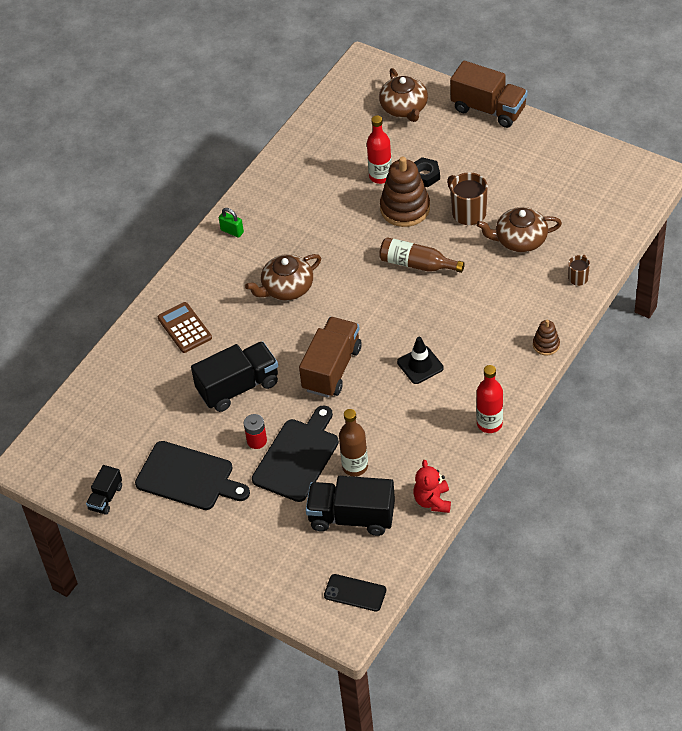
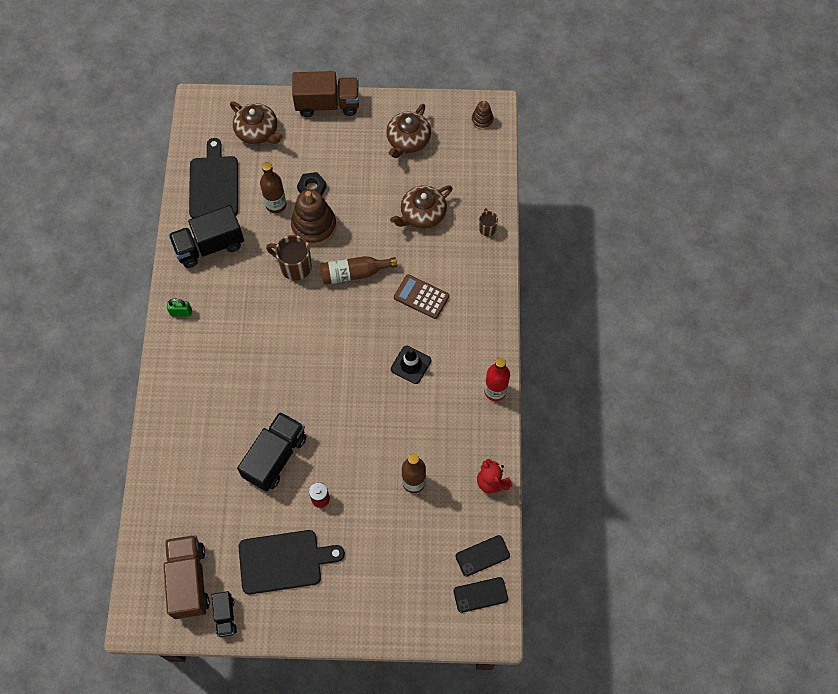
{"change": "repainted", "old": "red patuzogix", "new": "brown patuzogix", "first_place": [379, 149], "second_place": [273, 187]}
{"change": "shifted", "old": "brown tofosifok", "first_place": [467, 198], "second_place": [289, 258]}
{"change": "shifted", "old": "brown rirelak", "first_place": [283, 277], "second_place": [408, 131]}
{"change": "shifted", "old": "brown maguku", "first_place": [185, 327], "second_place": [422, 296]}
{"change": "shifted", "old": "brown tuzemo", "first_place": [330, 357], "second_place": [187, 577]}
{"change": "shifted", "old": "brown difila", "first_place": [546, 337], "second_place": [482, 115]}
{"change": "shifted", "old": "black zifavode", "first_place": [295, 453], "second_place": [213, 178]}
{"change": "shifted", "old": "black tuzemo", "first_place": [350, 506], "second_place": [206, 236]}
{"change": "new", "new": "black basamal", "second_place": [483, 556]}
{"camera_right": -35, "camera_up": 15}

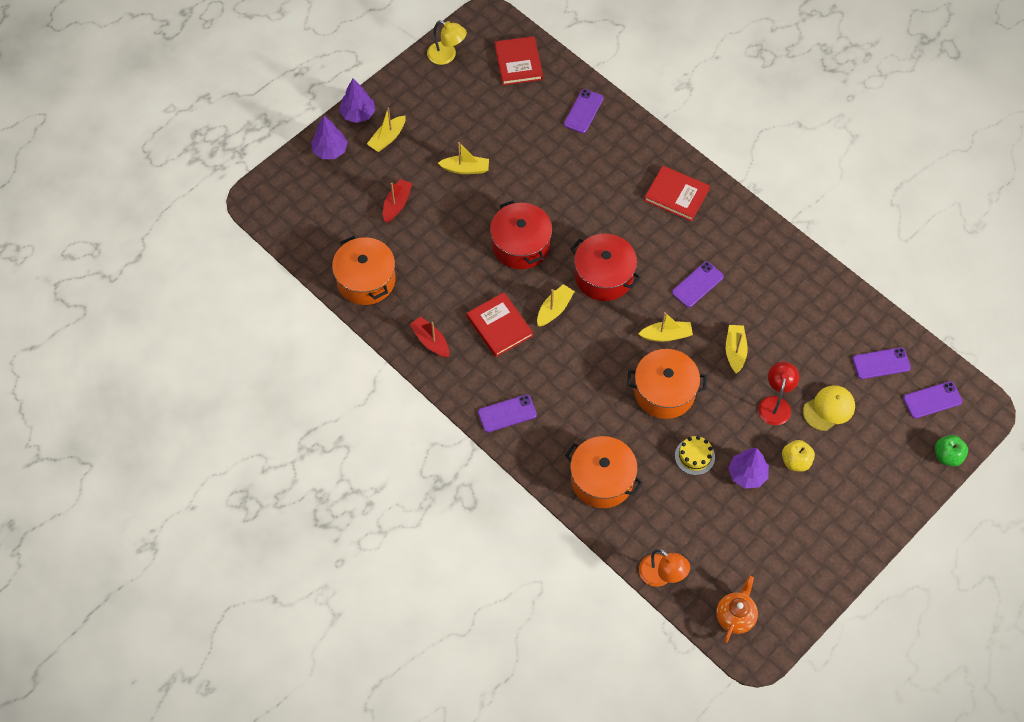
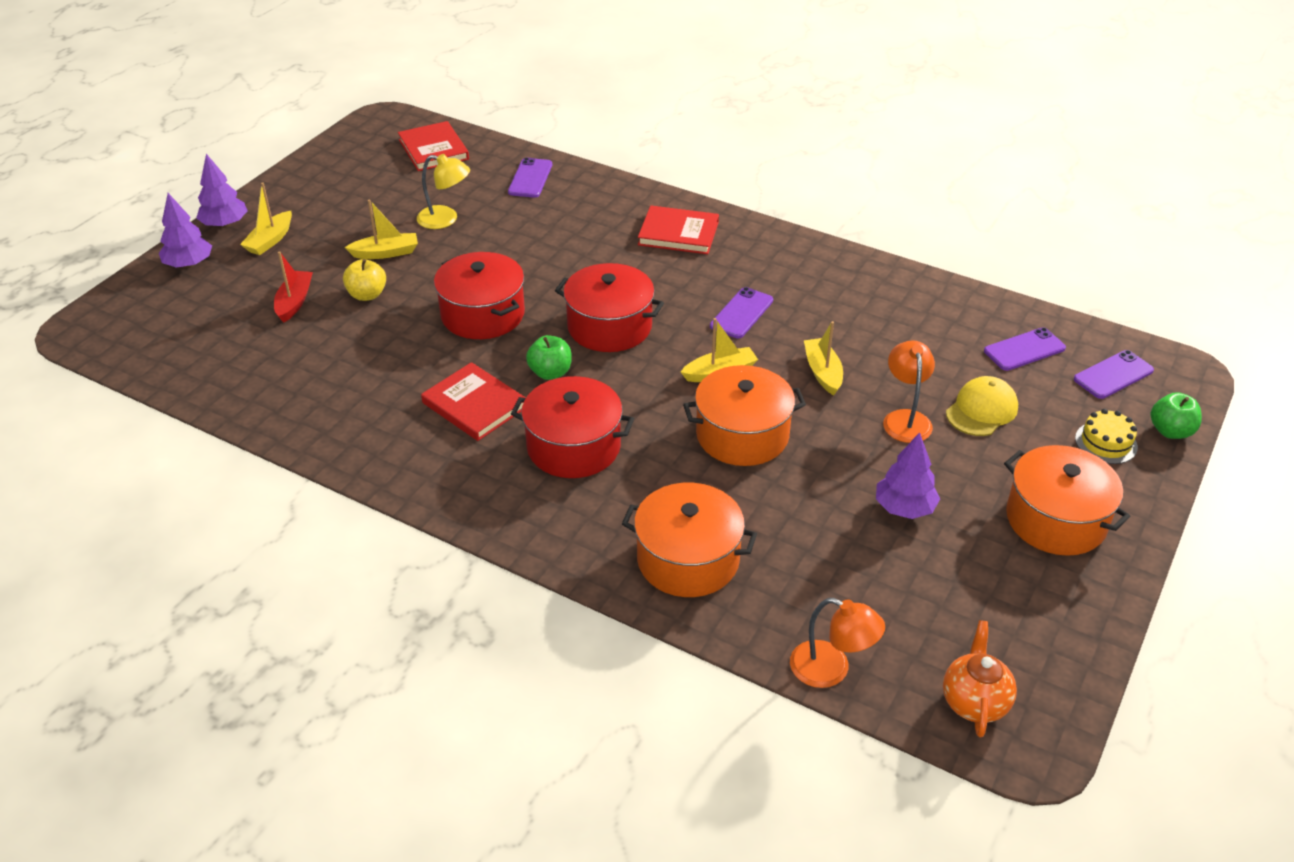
{"change": "shifted", "old": "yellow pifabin", "first_place": [447, 42], "second_place": [443, 191]}
{"change": "shifted", "old": "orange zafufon", "first_place": [364, 270], "second_place": [1067, 500]}
{"change": "swapped", "old": "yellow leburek", "new": "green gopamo", "first_place": [556, 305], "second_place": [549, 357]}
{"change": "gone", "old": "red leburek", "first_place": [429, 337]}
{"change": "repainted", "old": "red pifabin", "new": "orange pifabin", "first_place": [778, 393], "second_place": [909, 391]}
{"change": "gone", "old": "purple basamal", "first_place": [507, 413]}
{"change": "shifted", "old": "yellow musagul", "first_place": [695, 455], "second_place": [1106, 436]}
{"change": "shifted", "old": "yellow gopamo", "first_place": [798, 456], "second_place": [364, 280]}
{"change": "new", "new": "red zafufon", "second_place": [572, 427]}
{"camera_right": -15, "camera_up": -20}

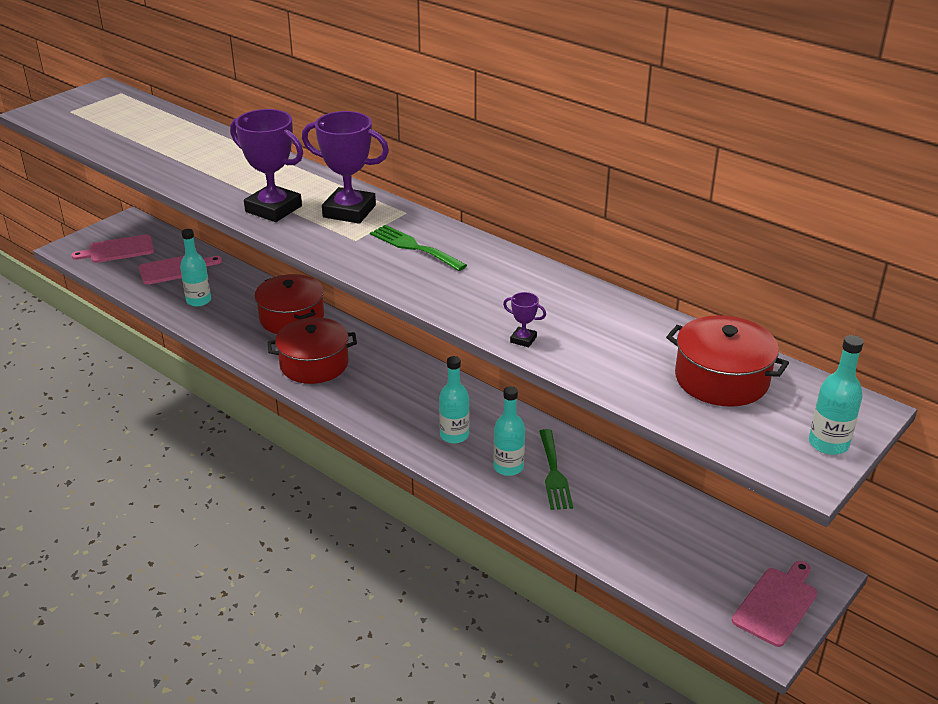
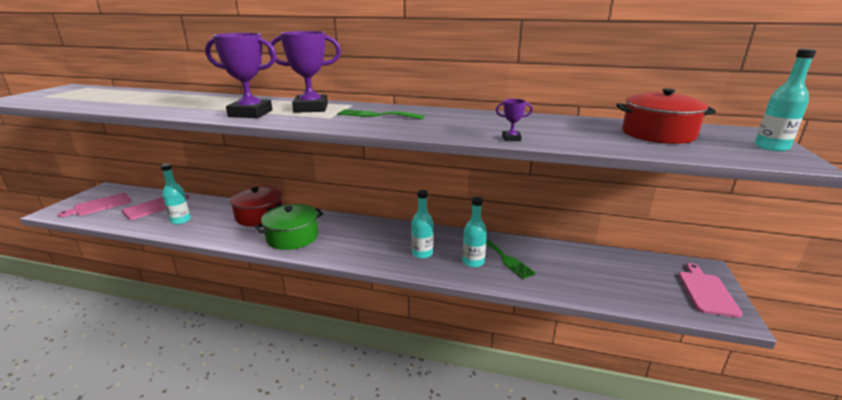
{"change": "repainted", "old": "red zafufon", "new": "green zafufon", "first_place": [312, 350], "second_place": [289, 227]}
{"camera_right": -25, "camera_up": -10}

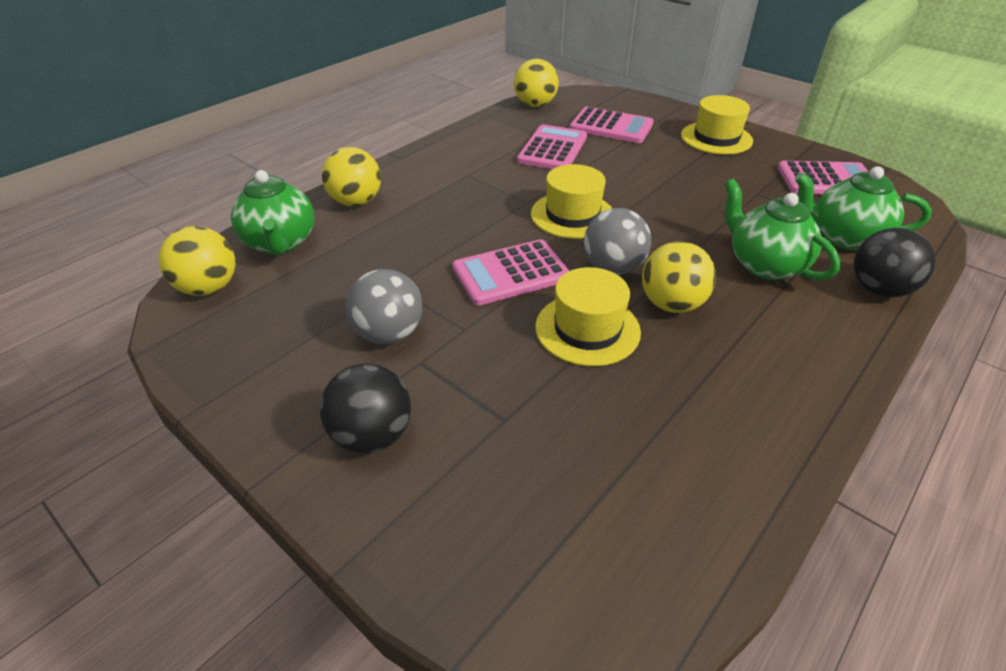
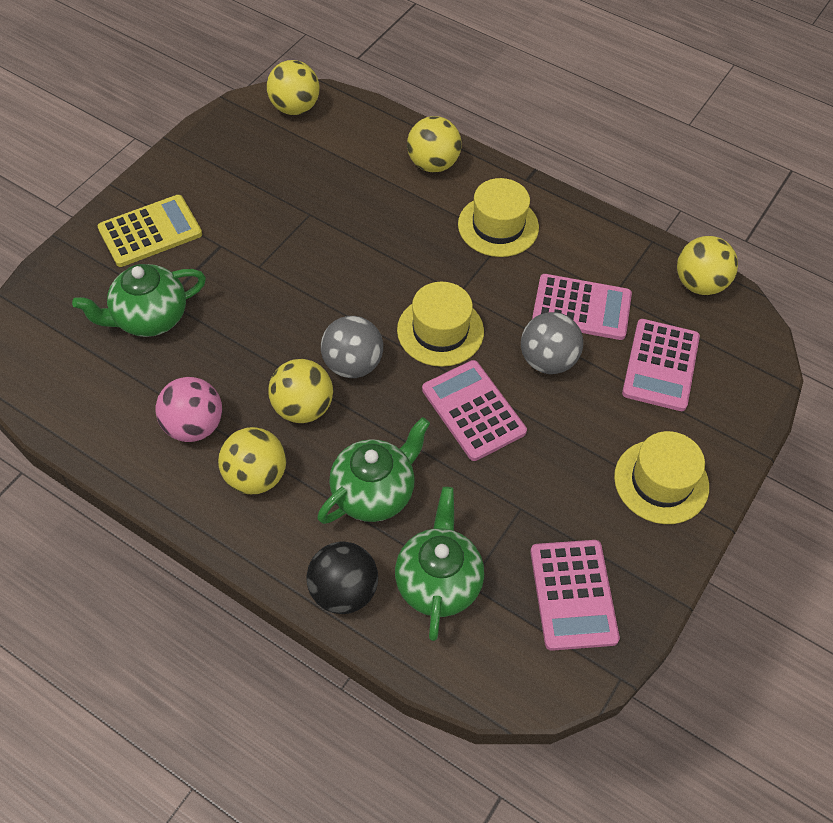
{"change": "shifted", "old": "green rirelak", "first_place": [272, 212], "second_place": [139, 300]}
{"change": "shifted", "old": "pink maguku", "first_place": [511, 272], "second_place": [474, 410]}
{"change": "shifted", "old": "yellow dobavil", "first_place": [588, 316], "second_place": [498, 217]}
{"change": "shifted", "old": "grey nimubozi", "first_place": [384, 306], "second_place": [552, 343]}
{"change": "swapped", "old": "black nimubozi", "new": "yellow maguku", "first_place": [365, 408], "second_place": [150, 231]}
{"change": "new", "new": "pink nimubozi", "second_place": [188, 409]}
{"change": "new", "new": "yellow nimubozi", "second_place": [252, 460]}
{"camera_right": 80, "camera_up": 15}

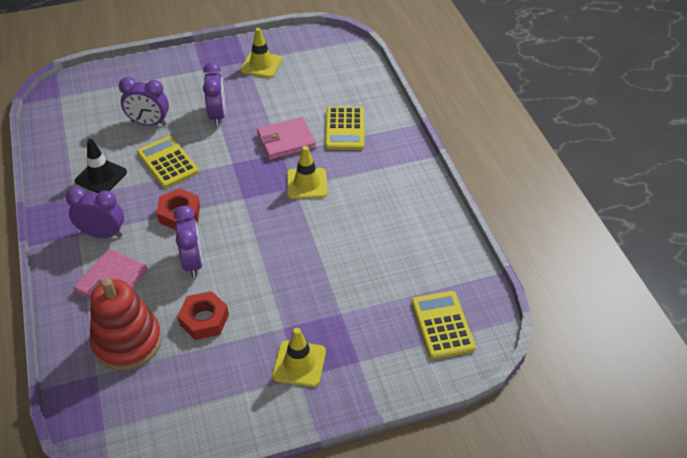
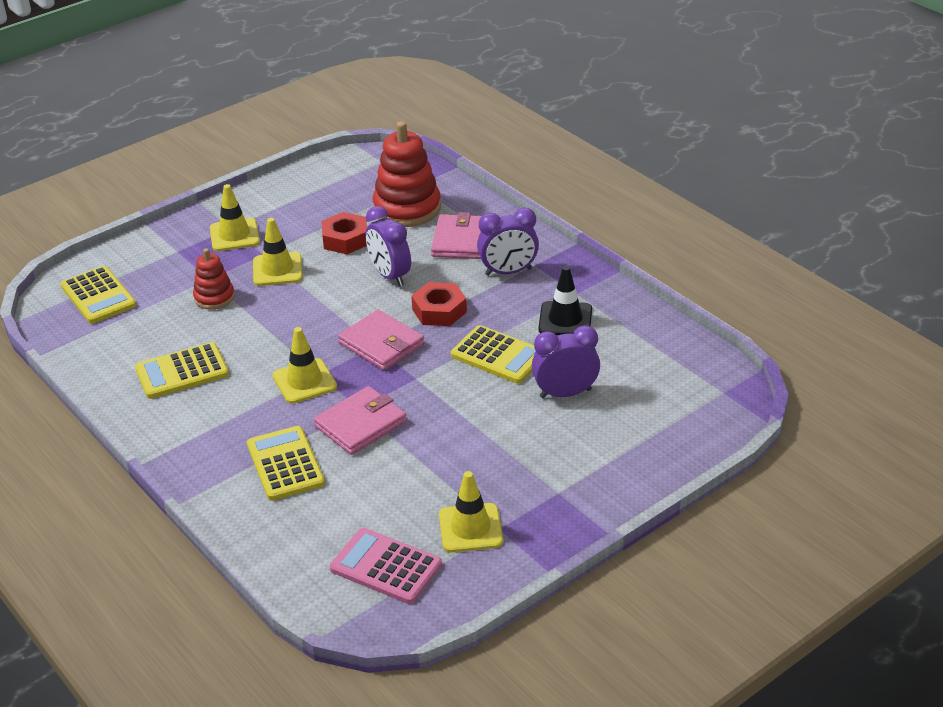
{"change": "gone", "old": "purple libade", "first_place": [214, 94]}
{"change": "new", "new": "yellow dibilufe", "second_place": [278, 252]}
{"change": "new", "new": "red difila", "second_place": [214, 279]}
{"change": "new", "new": "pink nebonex", "second_place": [381, 340]}
{"change": "new", "new": "yellow maguku", "second_place": [182, 370]}
{"change": "new", "new": "pink maguku", "second_place": [386, 566]}
{"camera_right": 160, "camera_up": -10}

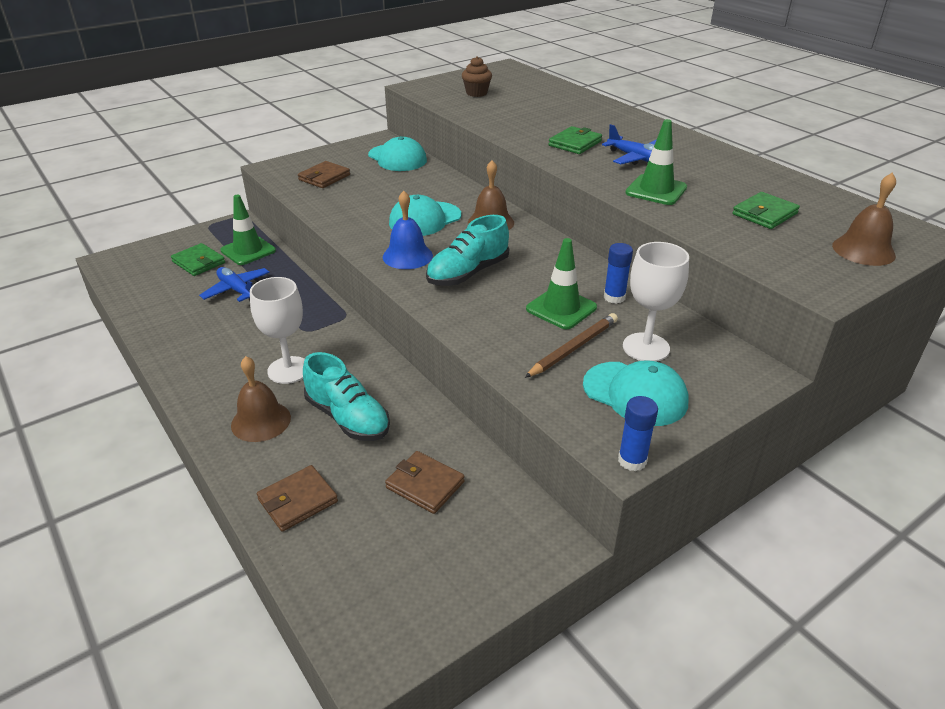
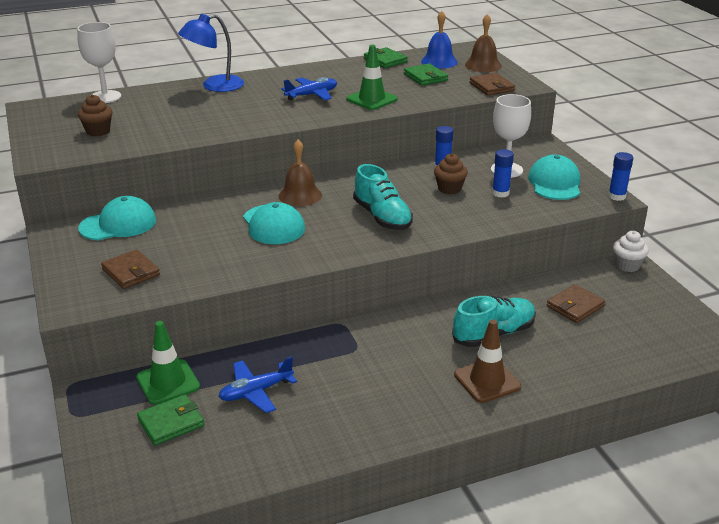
{"change": "shifted", "old": "green nebonex", "first_place": [575, 140], "second_place": [386, 57]}
{"change": "shifted", "old": "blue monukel", "first_place": [408, 230], "second_place": [439, 40]}
{"change": "swapped", "old": "green dibilufe", "new": "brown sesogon", "first_place": [561, 283], "second_place": [451, 174]}
{"change": "shifted", "old": "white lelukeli", "first_place": [277, 330], "second_place": [99, 62]}
{"change": "swapped", "old": "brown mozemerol", "new": "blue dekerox", "first_place": [571, 345], "second_place": [503, 173]}
{"change": "swapped", "old": "brown monukel", "new": "brown dibilufe", "first_place": [261, 399], "second_place": [487, 361]}
{"change": "rotated", "old": "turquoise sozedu", "first_place": [635, 393], "second_place": [554, 177], "degrees": -45}
{"change": "shifted", "old": "brown nebonex", "first_place": [297, 498], "second_place": [492, 84]}
{"change": "new", "new": "blue pifabin", "second_place": [211, 53]}
{"change": "new", "new": "white sesogon", "second_place": [631, 251]}
{"camera_right": -75, "camera_up": -5}

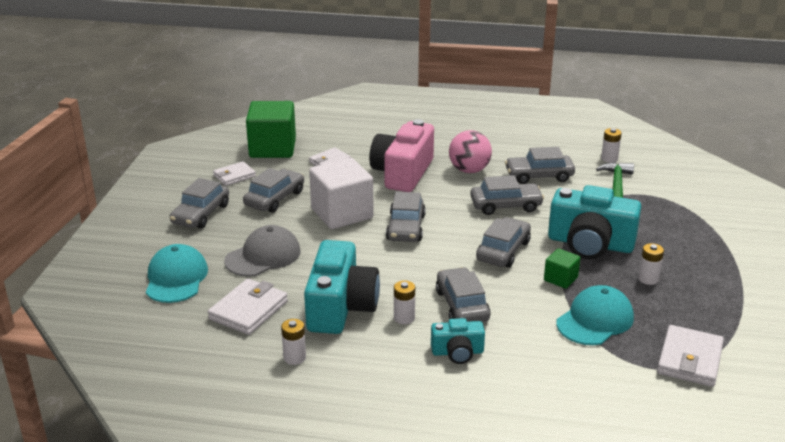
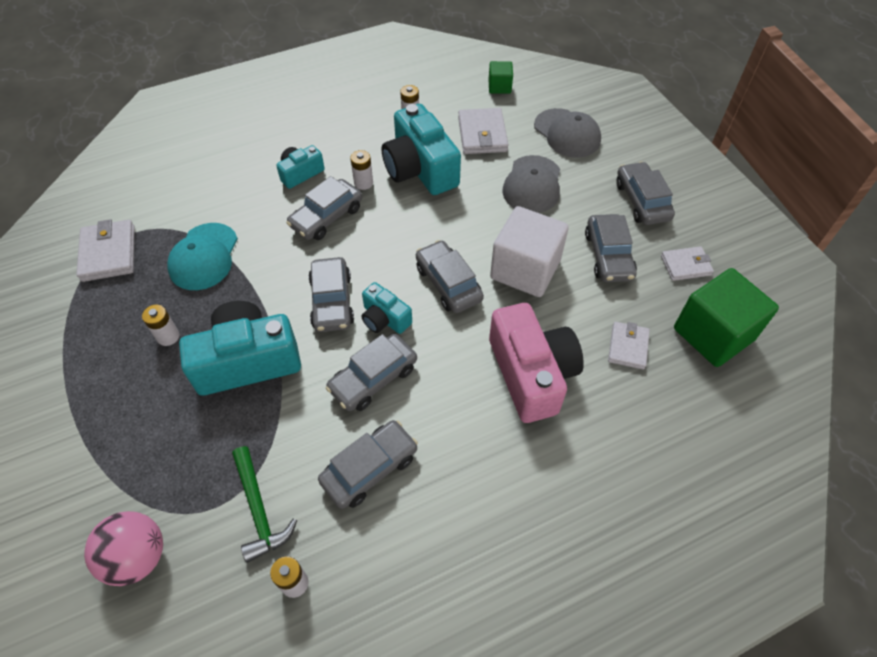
{"change": "shifted", "old": "pink nimubozi", "first_place": [470, 151], "second_place": [123, 548]}
{"change": "rotated", "old": "white nebonex", "first_place": [234, 173], "second_place": [687, 263], "degrees": 60}
{"change": "repainted", "old": "turquoise sozedu", "new": "grey sozedu", "first_place": [177, 273], "second_place": [567, 133]}
{"change": "shifted", "old": "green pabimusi", "first_place": [562, 268], "second_place": [501, 77]}
{"change": "rotated", "old": "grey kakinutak", "first_place": [463, 294], "second_place": [324, 208], "degrees": 90}
{"change": "new", "new": "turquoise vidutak", "second_place": [387, 308]}
{"camera_right": 145, "camera_up": 25}

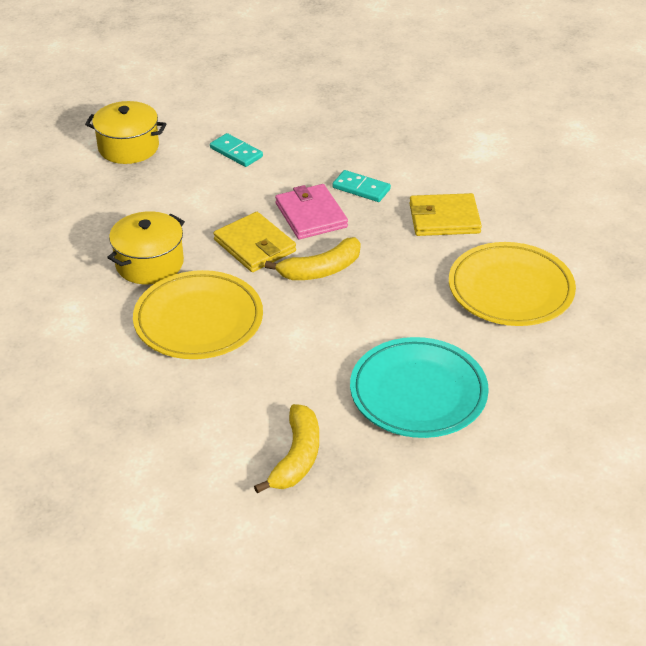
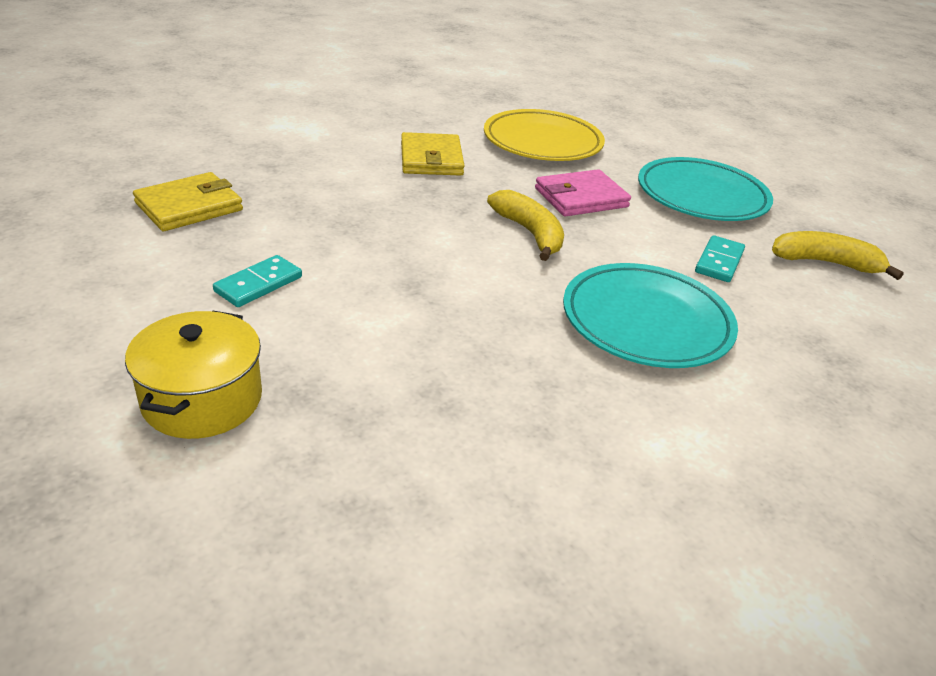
{"change": "shifted", "old": "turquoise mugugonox", "first_place": [361, 186], "second_place": [720, 258]}
{"change": "shifted", "old": "pink nebonex", "first_place": [311, 211], "second_place": [583, 192]}
{"change": "gone", "old": "yellow zafufon", "first_place": [146, 247]}
{"change": "shifted", "old": "yellow nebonex", "first_place": [254, 242], "second_place": [188, 201]}
{"change": "repainted", "old": "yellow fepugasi", "new": "turquoise fepugasi", "first_place": [198, 314], "second_place": [650, 315]}
{"camera_right": -95, "camera_up": -5}

